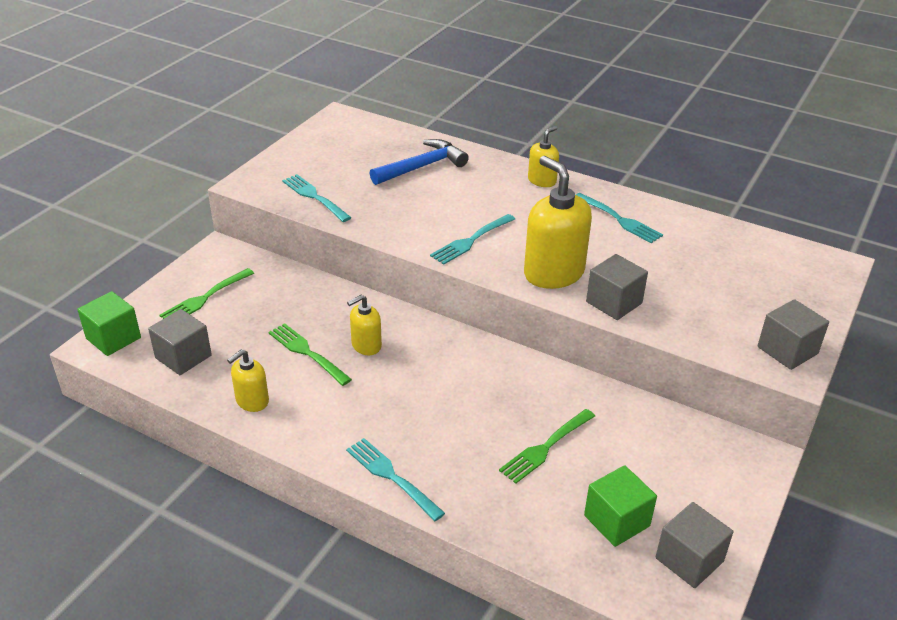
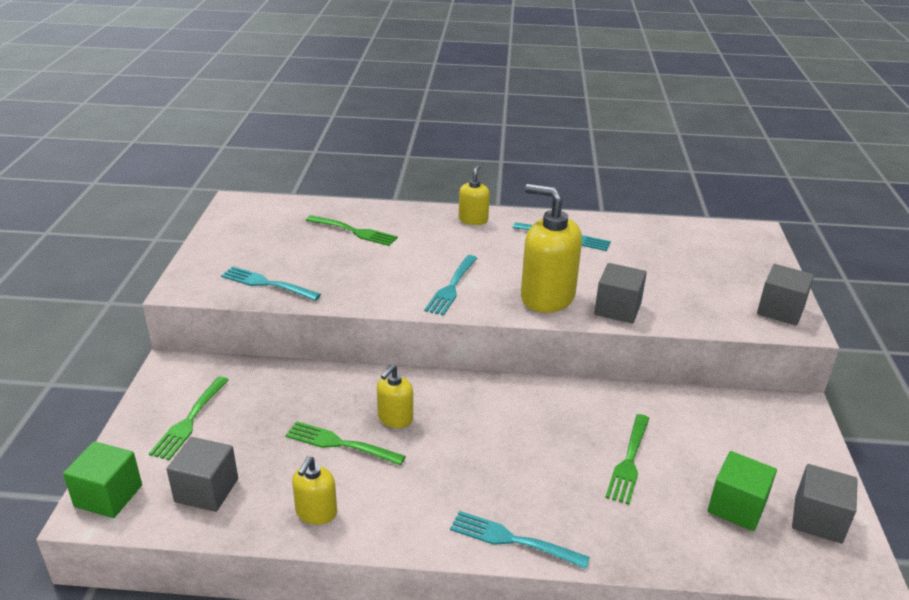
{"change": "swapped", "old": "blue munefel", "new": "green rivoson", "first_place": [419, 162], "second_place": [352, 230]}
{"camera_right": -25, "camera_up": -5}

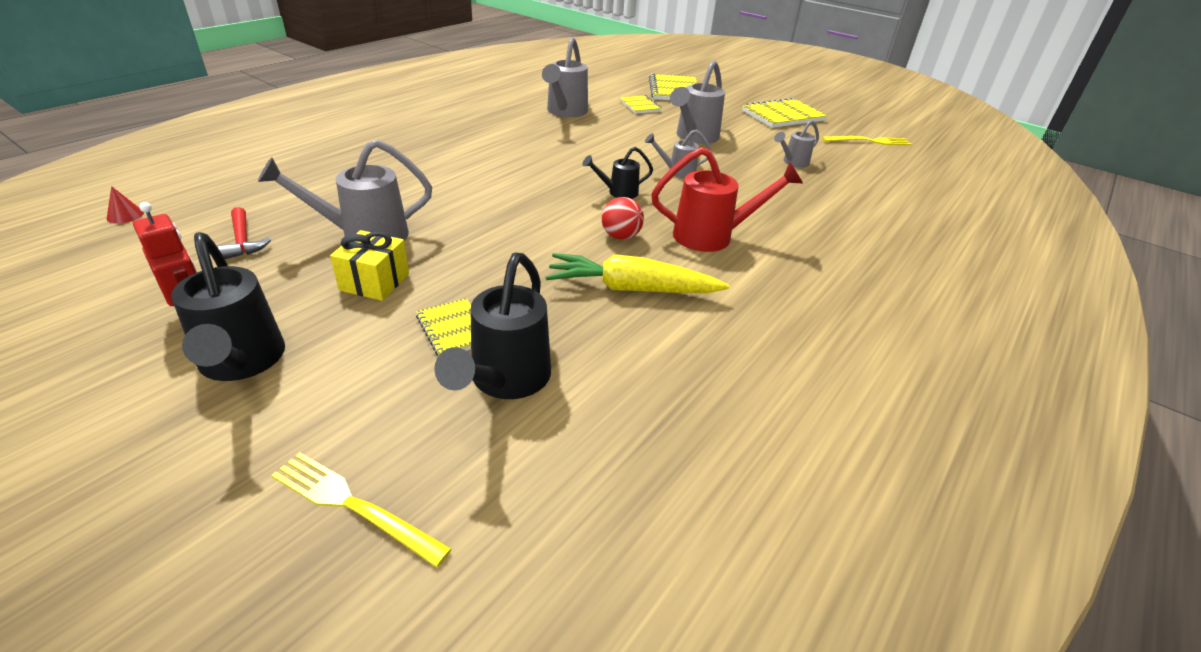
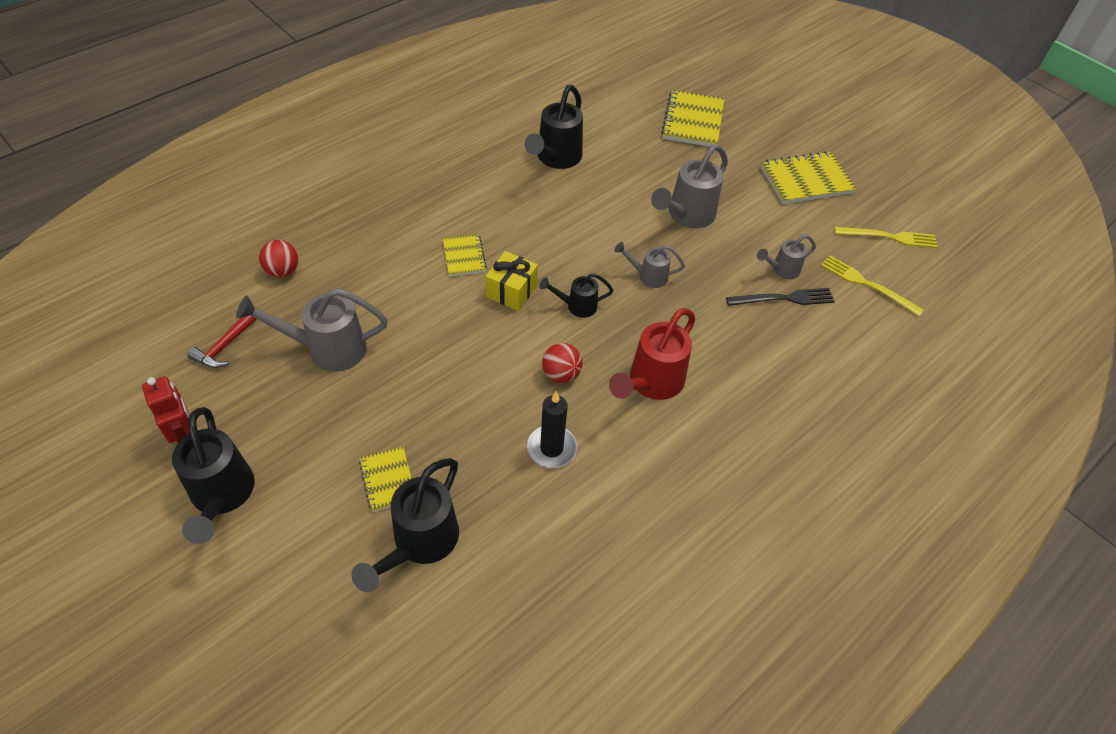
{"change": "repainted", "old": "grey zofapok", "new": "black zofapok", "first_place": [565, 77], "second_place": [554, 127]}
{"change": "shifted", "old": "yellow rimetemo", "first_place": [640, 104], "second_place": [465, 255]}
{"change": "rotated", "old": "red zofapok", "first_place": [727, 199], "second_place": [652, 354], "degrees": 120}
{"change": "gone", "old": "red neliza", "first_place": [125, 205]}
{"change": "rotated", "old": "red munefel", "first_place": [244, 233], "second_place": [221, 341], "degrees": 45}
{"change": "shifted", "old": "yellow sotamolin", "first_place": [369, 265], "second_place": [511, 281]}
{"change": "swapped", "old": "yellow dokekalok", "new": "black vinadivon", "first_place": [637, 273], "second_place": [552, 429]}
{"change": "shifted", "old": "yellow rivoson", "first_place": [361, 509], "second_place": [872, 285]}
{"change": "new", "new": "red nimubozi", "second_place": [278, 259]}
{"change": "new", "new": "black rivoson", "second_place": [780, 297]}
{"camera_right": 10, "camera_up": 15}

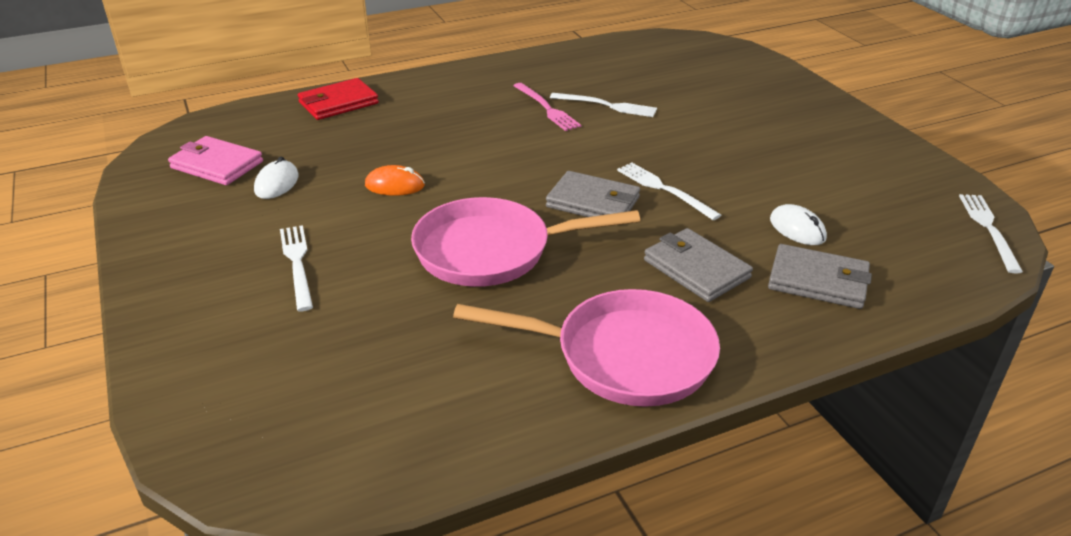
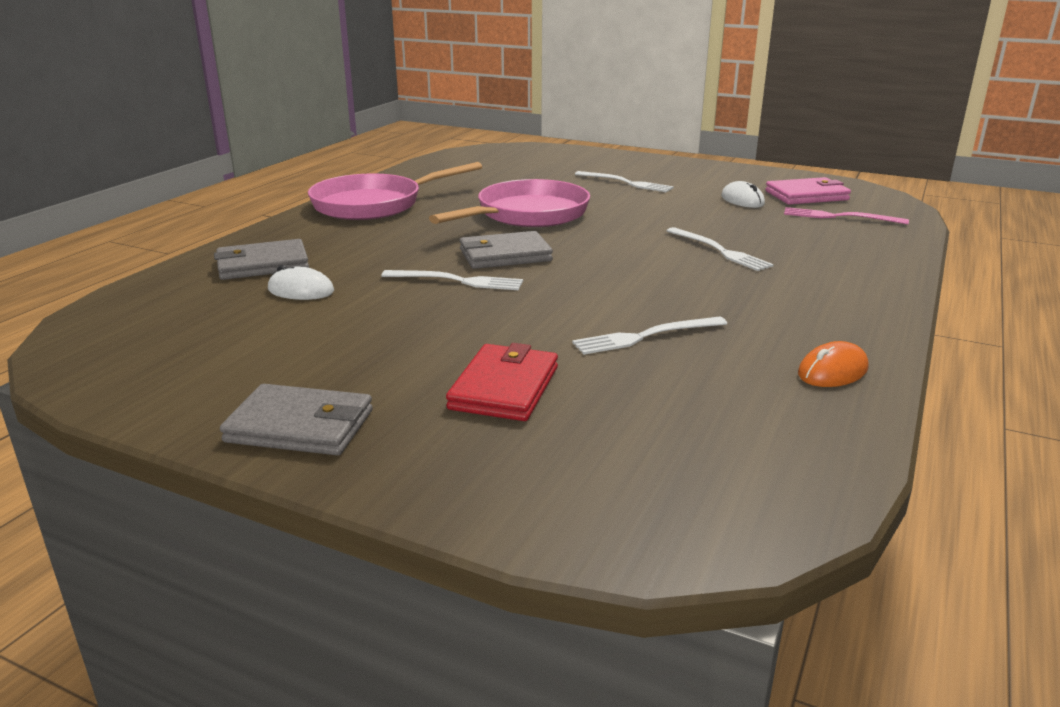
{"change": "shifted", "old": "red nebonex", "first_place": [338, 99], "second_place": [502, 382]}
{"change": "shifted", "old": "pink rivoson", "first_place": [547, 107], "second_place": [846, 215]}
{"change": "shifted", "old": "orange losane", "first_place": [395, 180], "second_place": [833, 364]}
{"change": "shifted", "old": "white rivoson", "first_place": [991, 233], "second_place": [720, 249]}
{"change": "shifted", "old": "grey nebonex", "first_place": [698, 265], "second_place": [296, 420]}
{"camera_right": 140, "camera_up": -10}

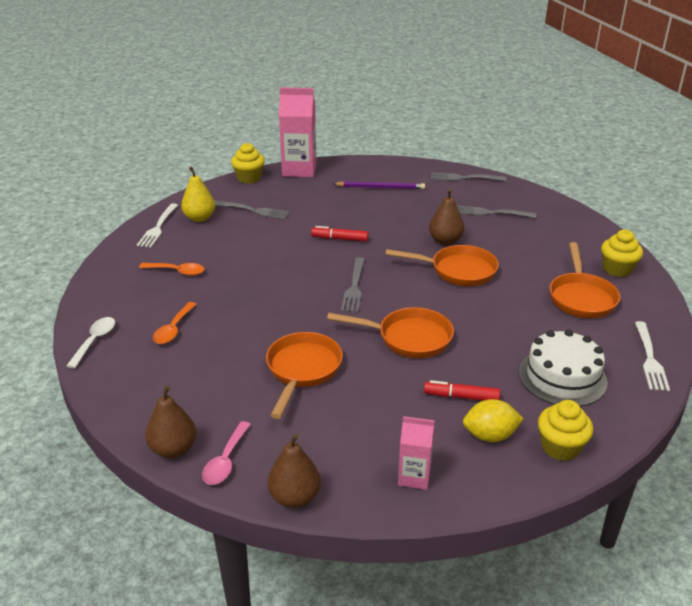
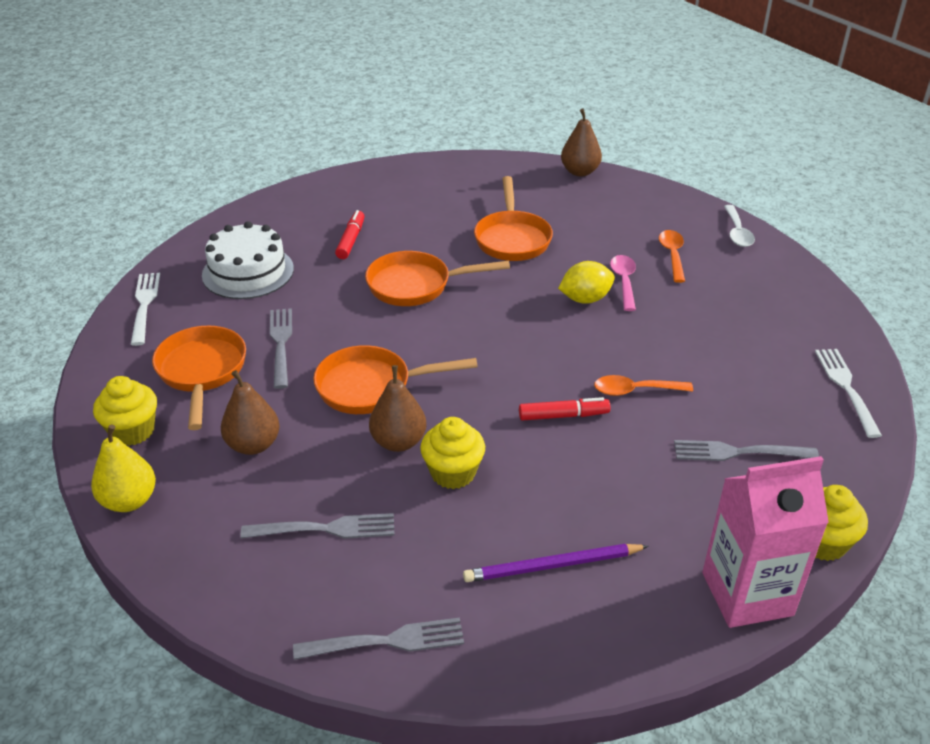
{"change": "shifted", "old": "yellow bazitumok", "first_place": [198, 194], "second_place": [123, 468]}
{"change": "shifted", "old": "grey rivoson", "first_place": [353, 285], "second_place": [281, 348]}
{"change": "shifted", "old": "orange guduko", "first_place": [171, 269], "second_place": [643, 385]}
{"change": "rotated", "old": "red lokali", "first_place": [462, 390], "second_place": [350, 234], "degrees": -75}
{"change": "shifted", "old": "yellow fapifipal", "first_place": [493, 420], "second_place": [586, 282]}
{"change": "shifted", "old": "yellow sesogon", "first_place": [565, 430], "second_place": [452, 453]}
{"change": "gone", "old": "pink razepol", "first_place": [416, 453]}
{"change": "shifted", "old": "pink guduko", "first_place": [226, 453], "second_place": [623, 283]}
{"change": "shifted", "old": "brown bazitumok", "first_place": [294, 470], "second_place": [250, 412]}
{"camera_right": 165, "camera_up": 5}

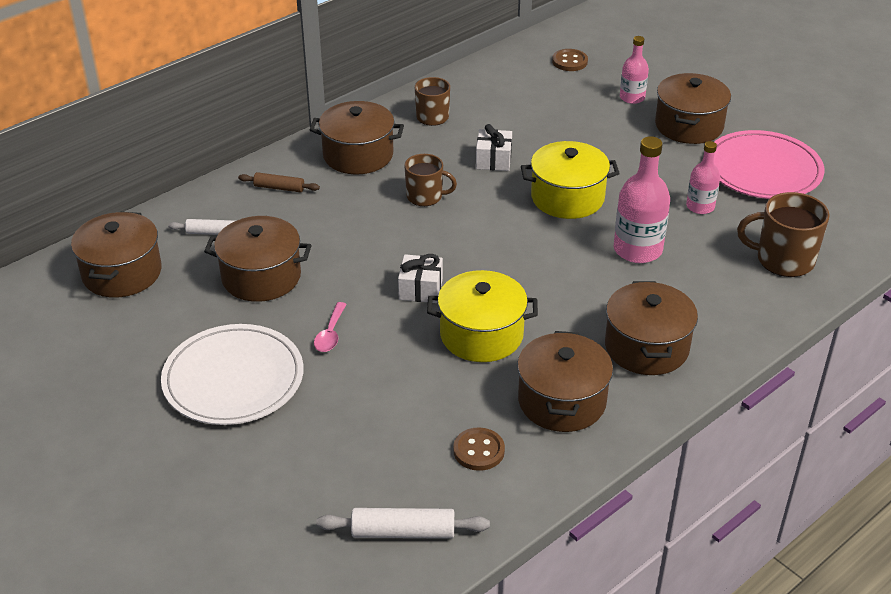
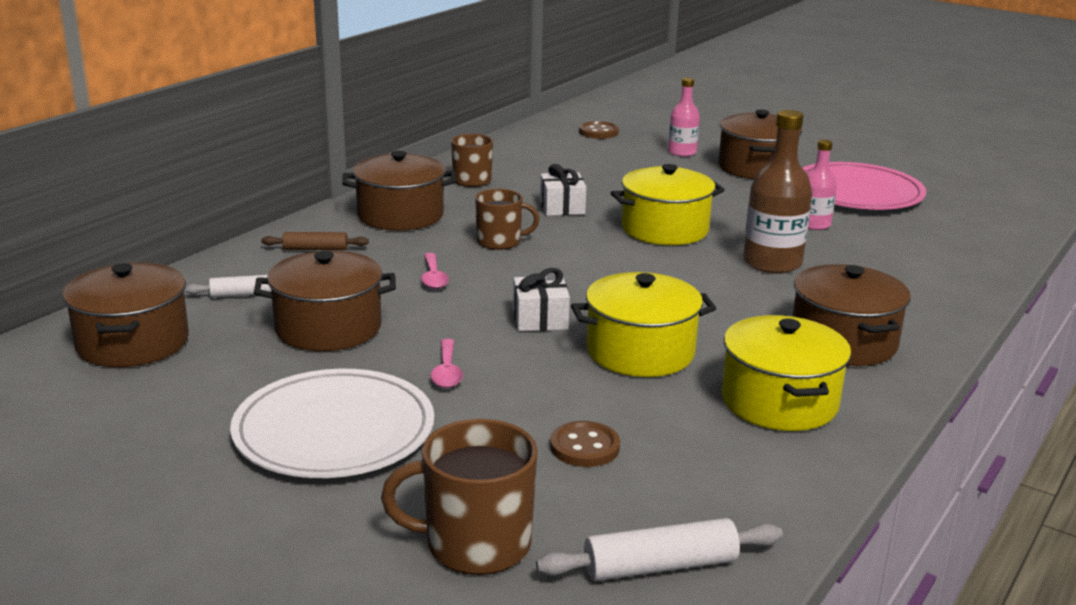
{"change": "repainted", "old": "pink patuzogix", "new": "brown patuzogix", "first_place": [642, 199], "second_place": [777, 192]}
{"change": "shifted", "old": "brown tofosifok", "first_place": [783, 234], "second_place": [459, 497]}
{"change": "repainted", "old": "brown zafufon", "new": "yellow zafufon", "first_place": [565, 381], "second_place": [786, 373]}
{"change": "shifted", "old": "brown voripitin", "first_place": [479, 449], "second_place": [585, 444]}
{"change": "new", "new": "pink guduko", "second_place": [435, 271]}
{"camera_right": -15, "camera_up": -15}

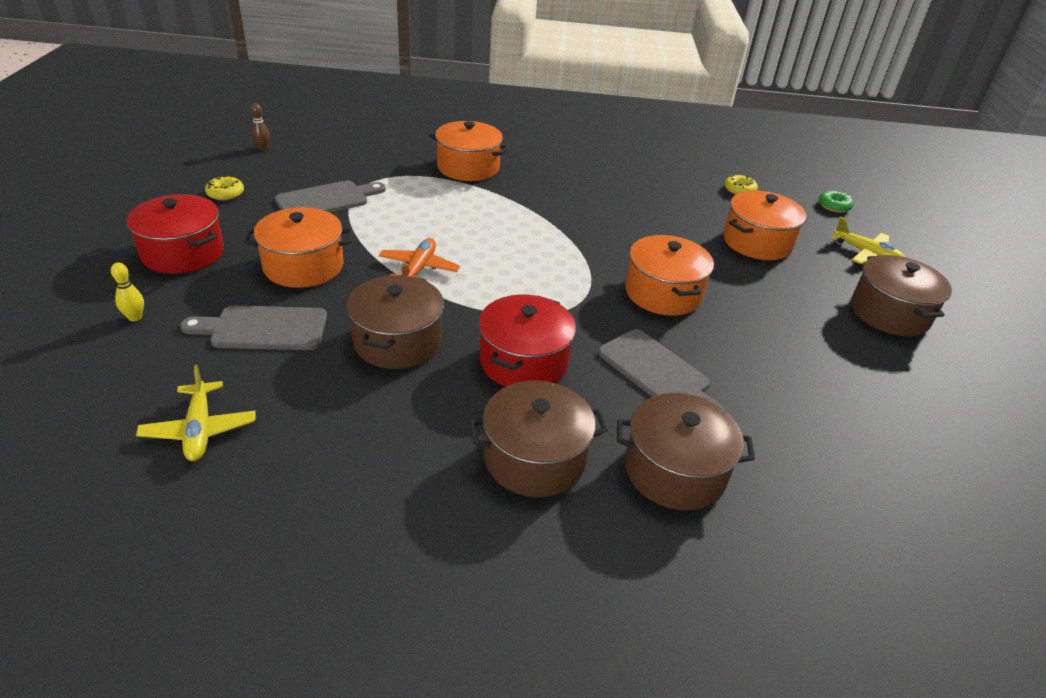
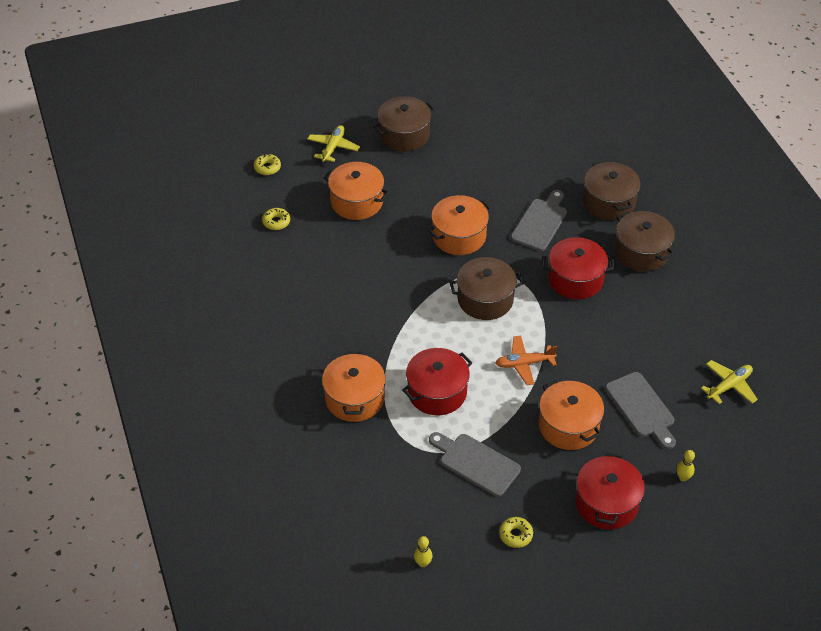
{"change": "repainted", "old": "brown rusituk", "new": "yellow rusituk", "first_place": [260, 126], "second_place": [423, 551]}
{"change": "repainted", "old": "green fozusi", "new": "yellow fozusi", "first_place": [836, 202], "second_place": [267, 164]}
{"change": "shifted", "old": "brown zafufon", "first_place": [395, 322], "second_place": [486, 288]}
{"change": "new", "new": "red zafufon", "second_place": [437, 381]}
{"camera_right": -110, "camera_up": 10}

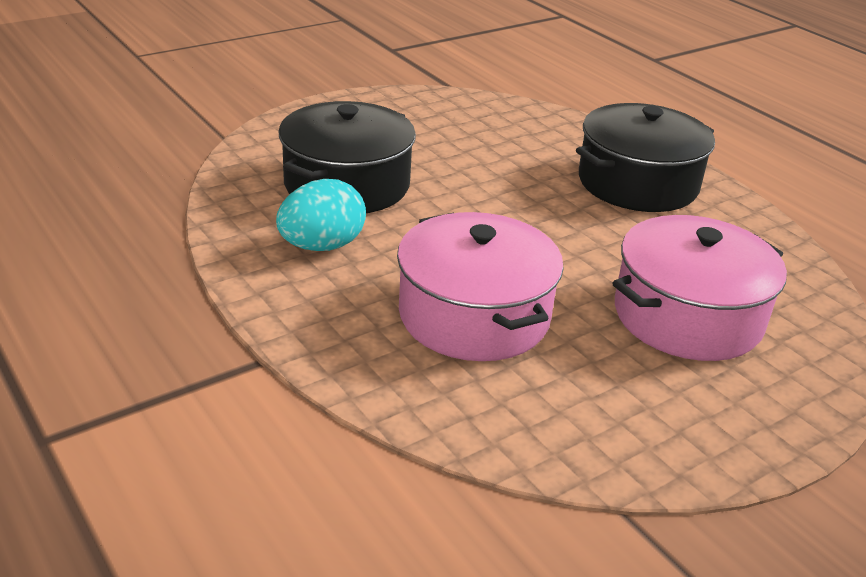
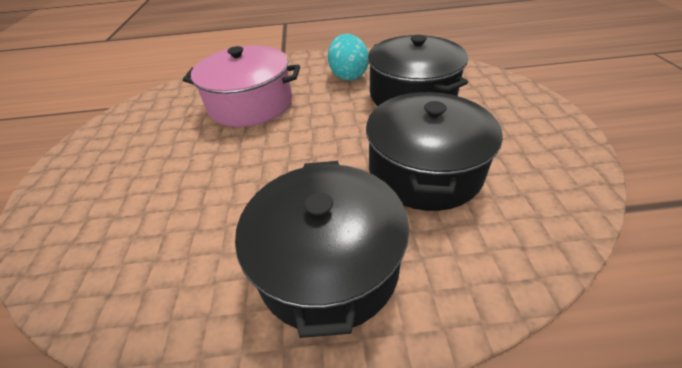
{"change": "gone", "old": "pink zafufon", "first_place": [700, 288]}
{"change": "new", "new": "black zafufon", "second_place": [434, 151]}
{"camera_right": 125, "camera_up": 10}

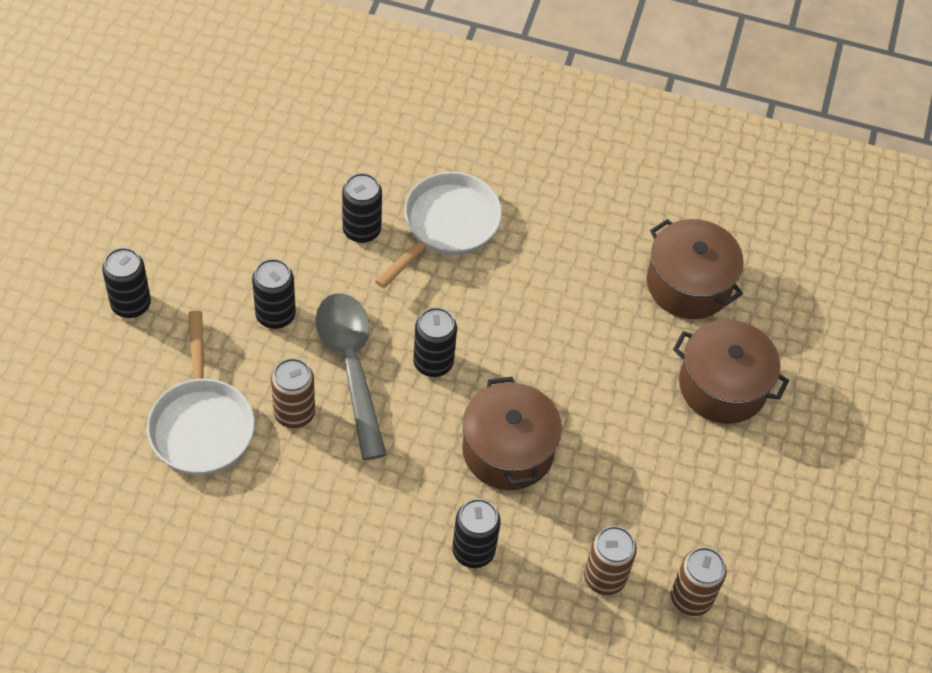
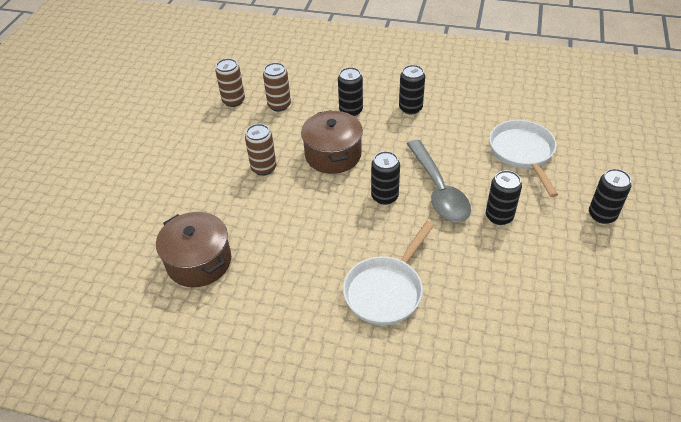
{"change": "shifted", "old": "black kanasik", "first_place": [362, 208], "second_place": [412, 89]}
{"change": "gone", "old": "brown zafufon", "first_place": [731, 372]}
{"change": "shifted", "old": "brown kanasik", "first_place": [293, 393], "second_place": [260, 150]}
{"camera_right": -175, "camera_up": -10}

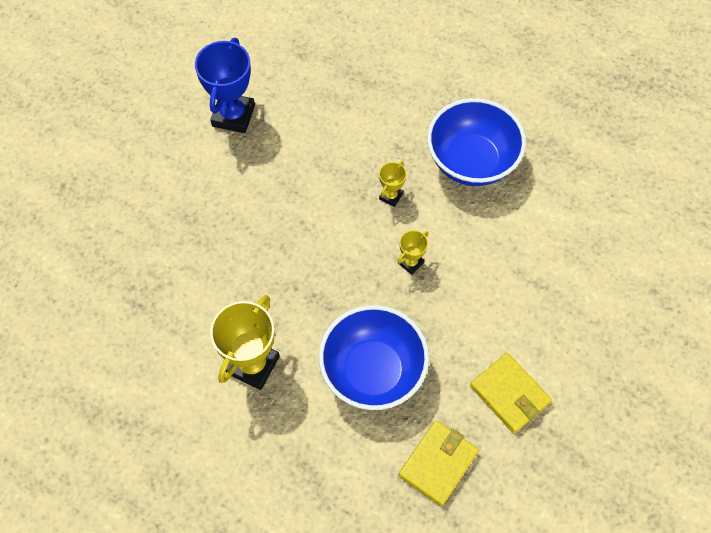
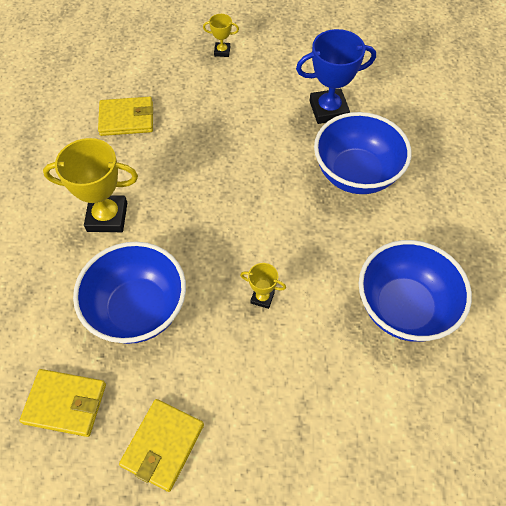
{"change": "shifted", "old": "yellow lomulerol", "first_place": [393, 184], "second_place": [221, 35]}
{"change": "new", "new": "yellow nebonex", "second_place": [125, 116]}
{"change": "new", "new": "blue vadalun", "second_place": [363, 153]}
{"camera_right": 65, "camera_up": -5}

